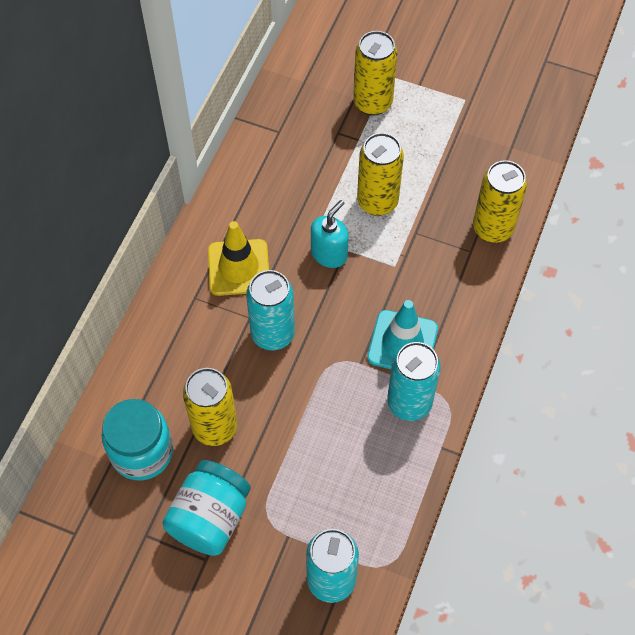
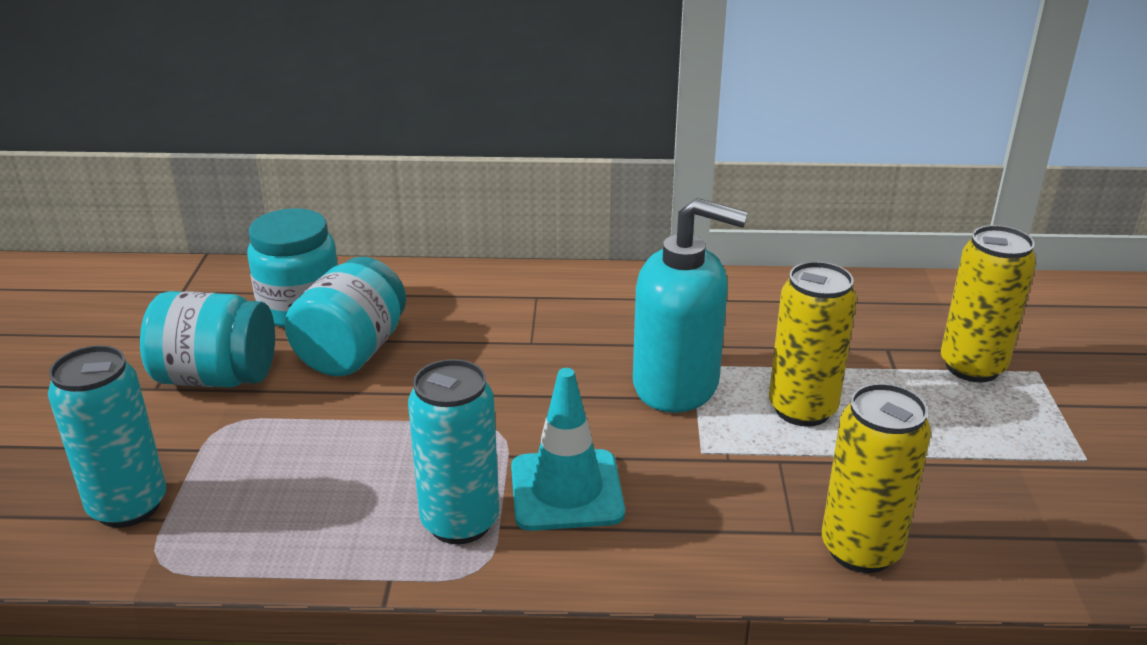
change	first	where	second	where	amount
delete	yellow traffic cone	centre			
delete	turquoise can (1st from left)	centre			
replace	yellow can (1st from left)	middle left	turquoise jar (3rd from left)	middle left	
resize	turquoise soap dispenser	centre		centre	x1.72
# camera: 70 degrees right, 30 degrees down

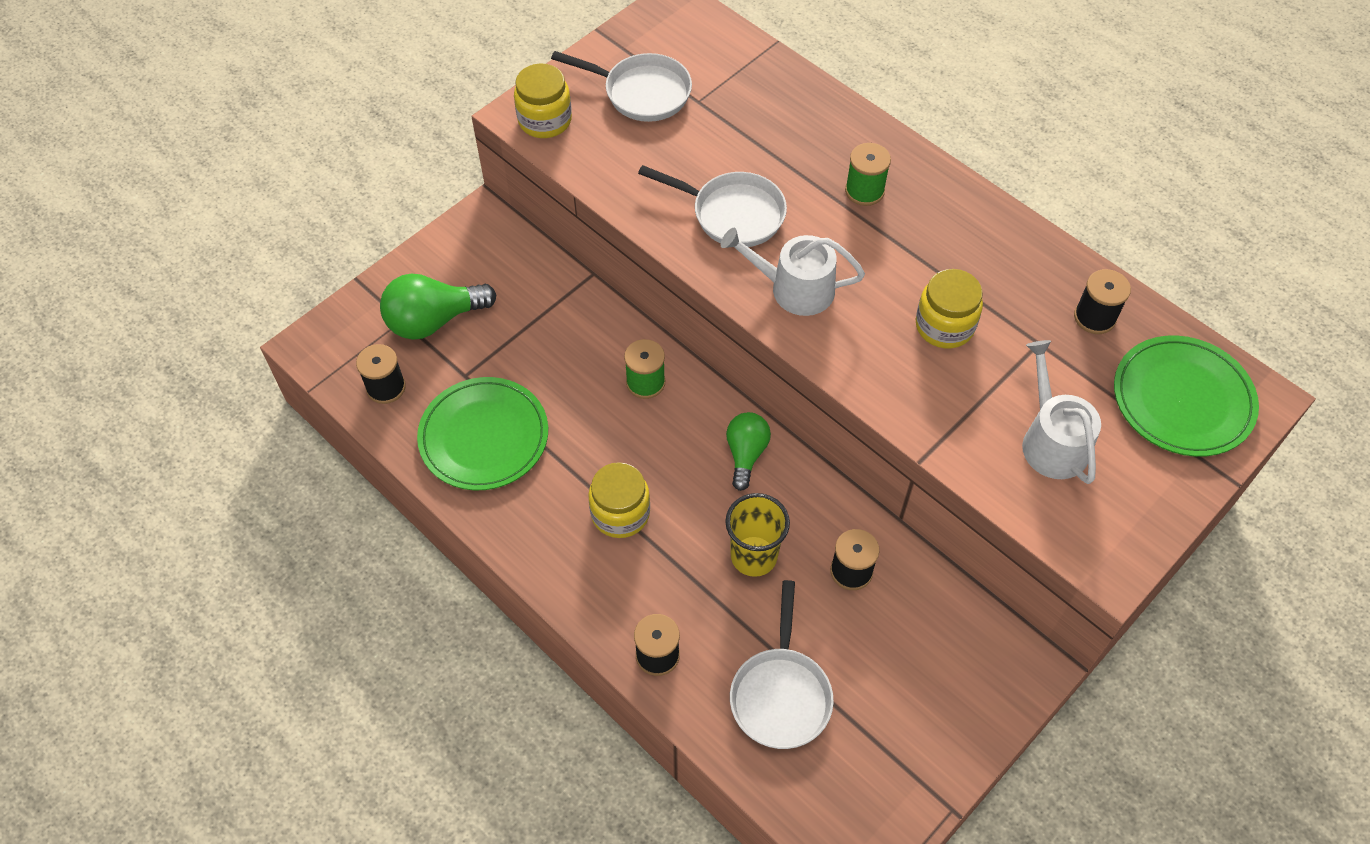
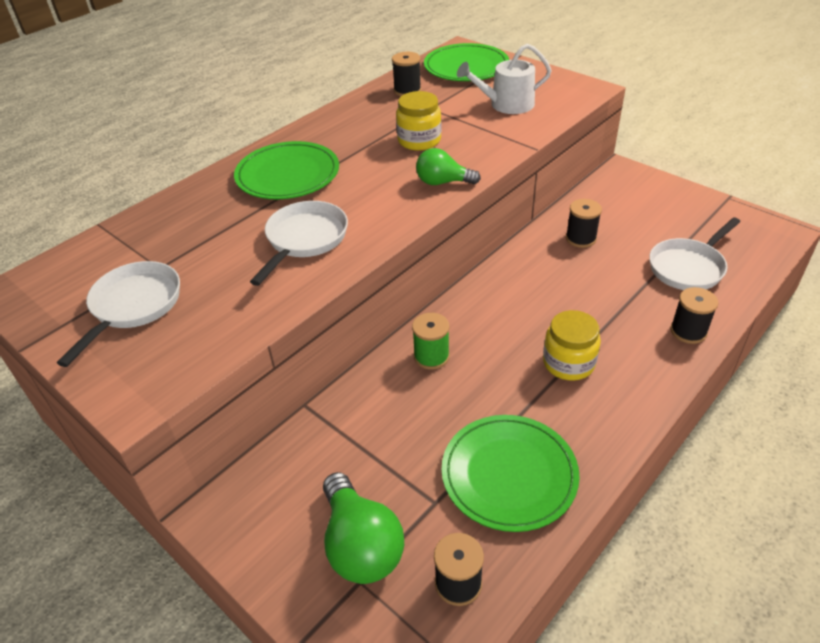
change	first	where	second	where	amount
delete	yellow jar (1st from left)	top centre			
delete	white watering can (1st from left)	top centre			
delete	yellow cup	centre			
move	green light bulb (2nd from left)	centre		top centre	
replace	green spool (2nd from left)	top centre	green plate (1st from left)	top centre	
rotate	white pan (3rd from left)	bottom centre		middle right	135 degrees clockwise
# camera: 90 degrees left, 15 degrees down

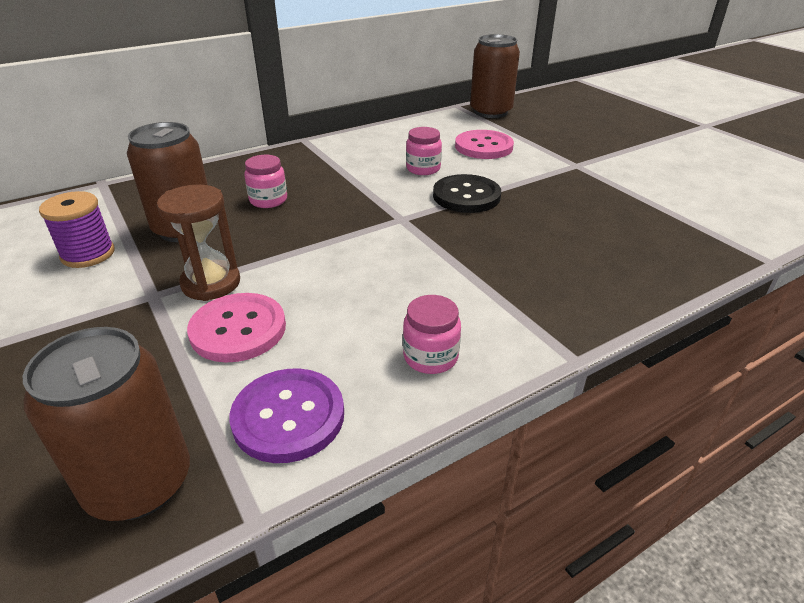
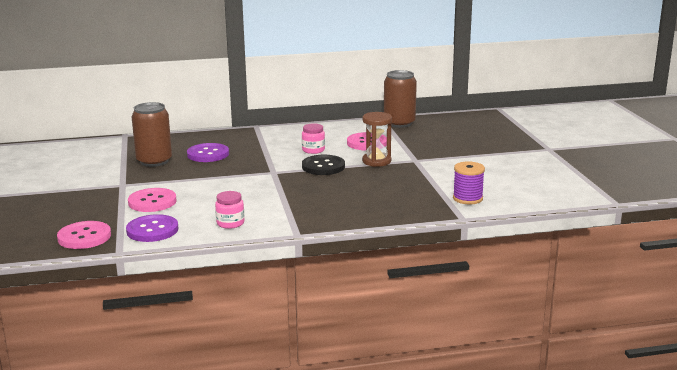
change	first	where	second	where	amount
move	purple spool	middle left		middle right	
move	brown hourglass	middle left		centre	
replace	brown can (1st from left)	bottom left	pink button (1st from left)	middle left	
replace	pink jar (1st from left)	top left	purple button (2nd from left)	middle left	
# camera: 20 degrees right, 15 degrees down

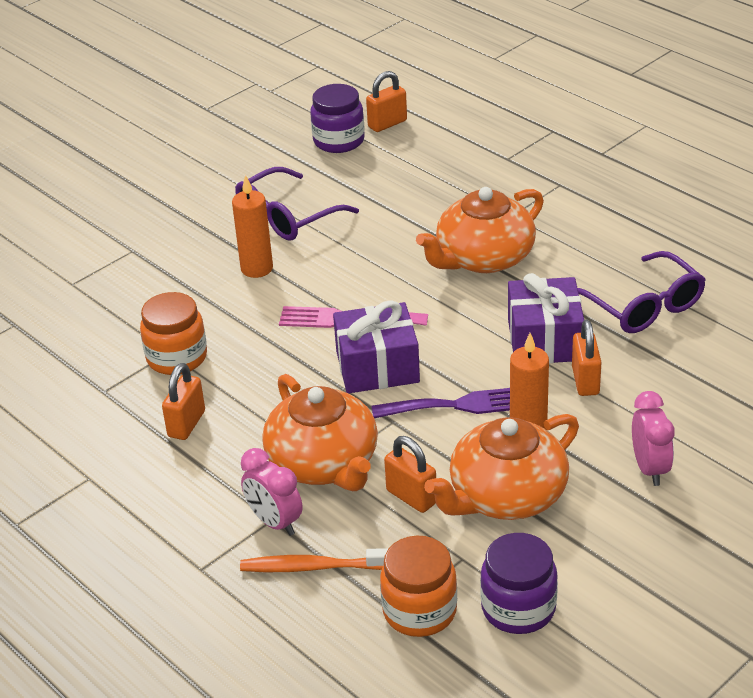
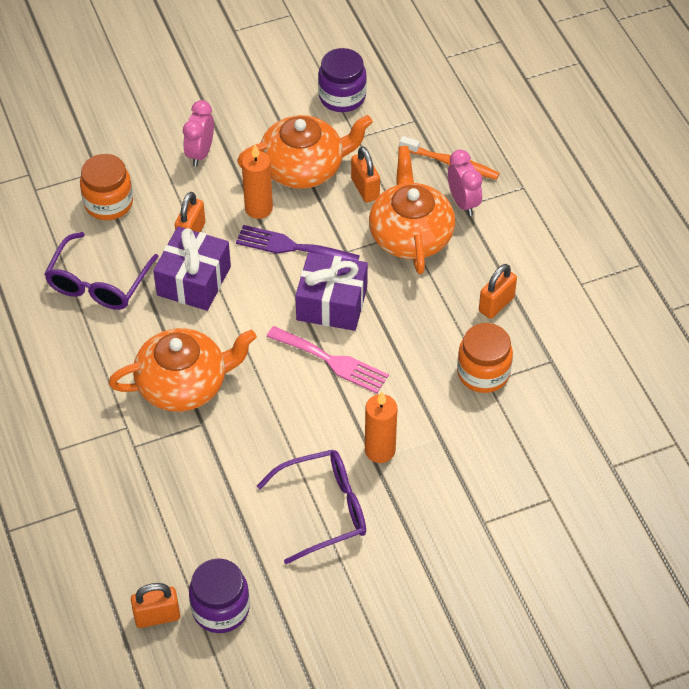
change	first	where	second	where	amount
move	orange jar (2nd from left in the first image)	bottom centre	orange jar (1st from left)	top left	
rotate	purple glasses (2nd from left in the first image)	middle right	purple glasses (1st from left)	middle left	150 degrees counterclockwise
# camera: 160 degrees left, 15 degrees up

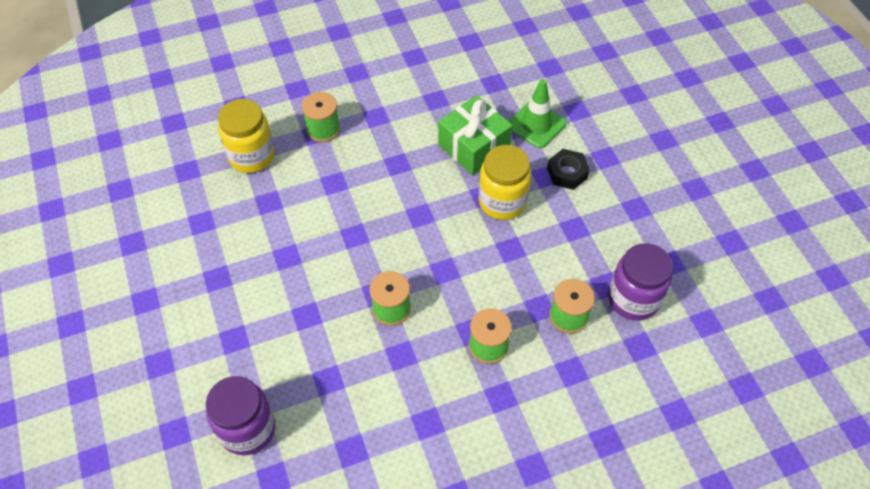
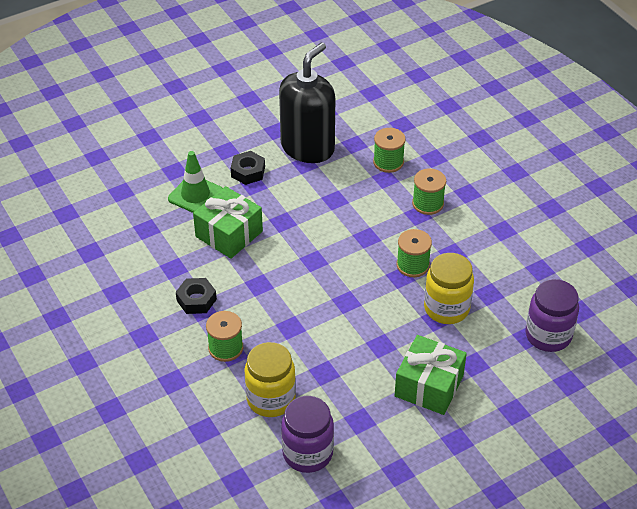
change	first	where	second	where	amount
insert			black nut (1st from left)	middle left	
insert			black soap dispenser	top centre	
insert			green gift (2nd from left)	bottom right	
move	yellow jar (2nd from left)	centre		middle right	
move	purple jar (2nd from left in the first image)	middle right	purple jar (1st from left)	bottom centre	
# camera: 100 degrees left, 10 degrees down

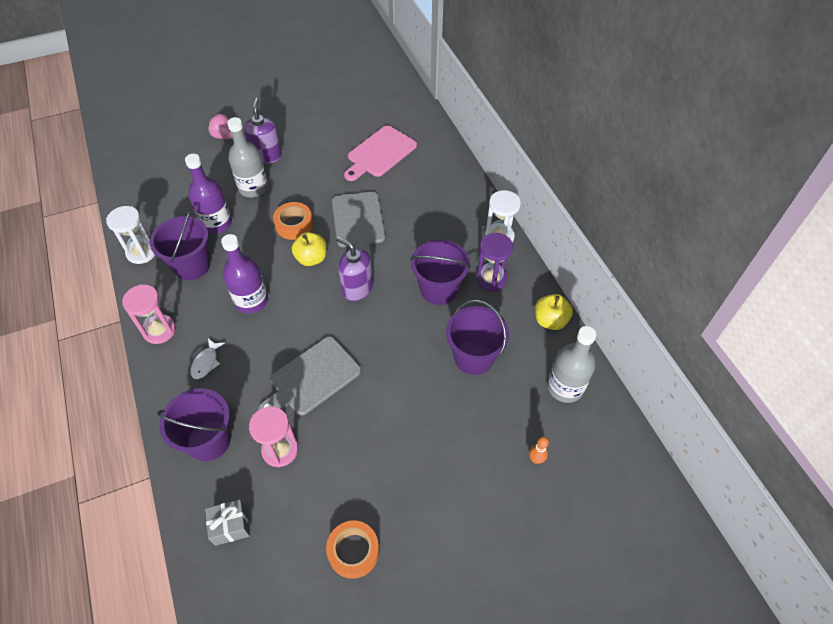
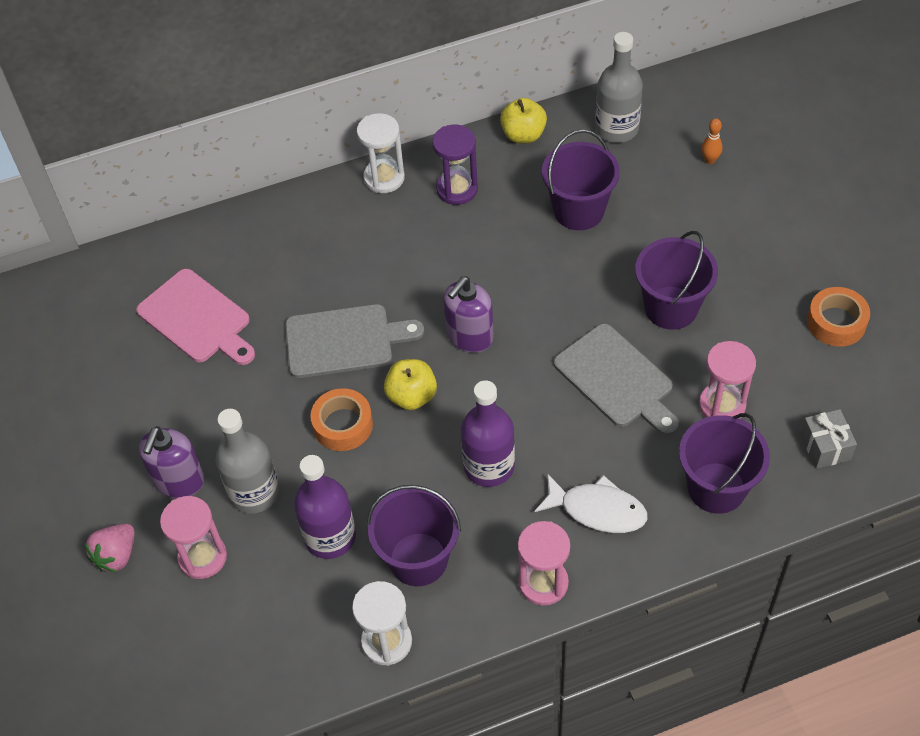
change	first	where	second	where	amount
insert			pink hourglass (1st from left)	bottom left	
move	purple bucket (3rd from left)	centre		middle right	
rotate	purple soap dispenser (1st from left)	top left		middle left	75 degrees counterclockwise
resize	white fish	middle left		bottom centre	x1.62
# camera: 85 degrees left, 0 degrees up

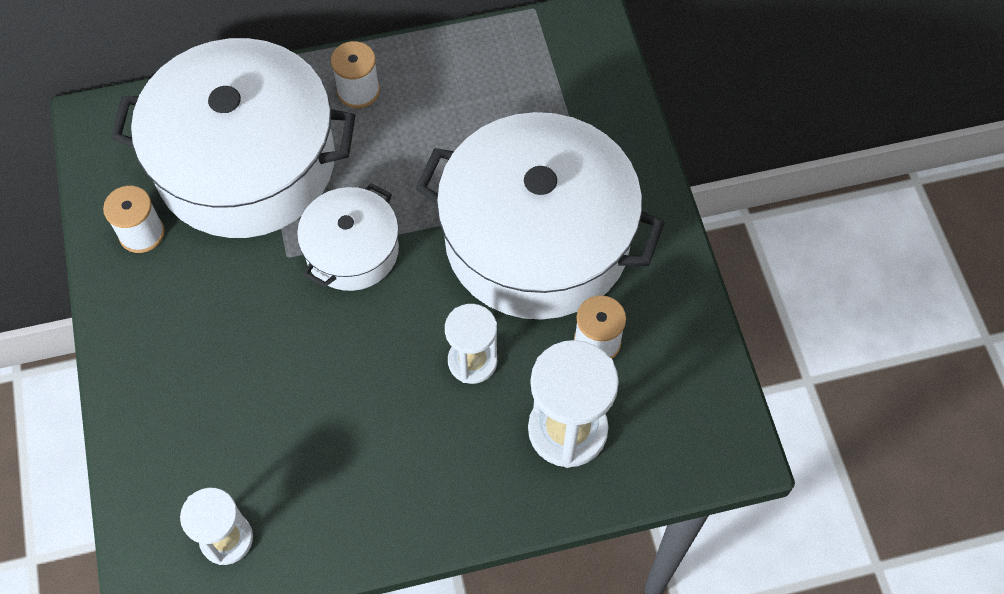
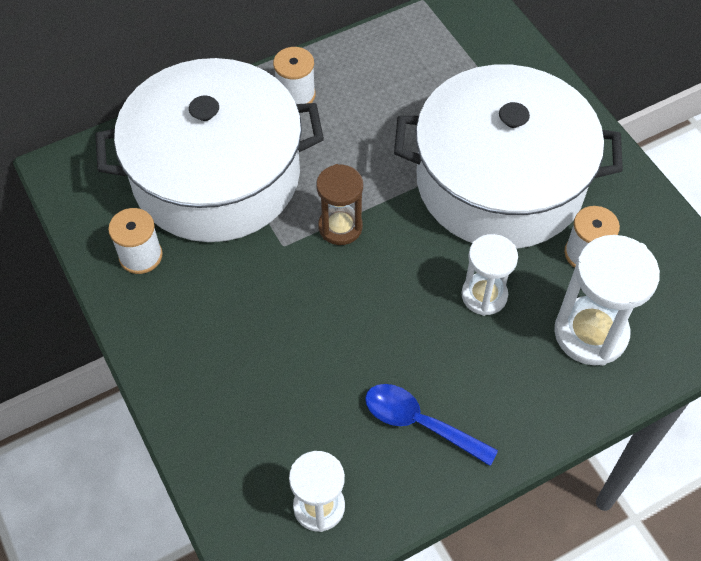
change	first	where	second	where	amount
insert			blue spoon	bottom centre	
replace	white pot (2nd from left)	centre	brown hourglass	centre	
# camera: 15 degrees left, 5 degrees down

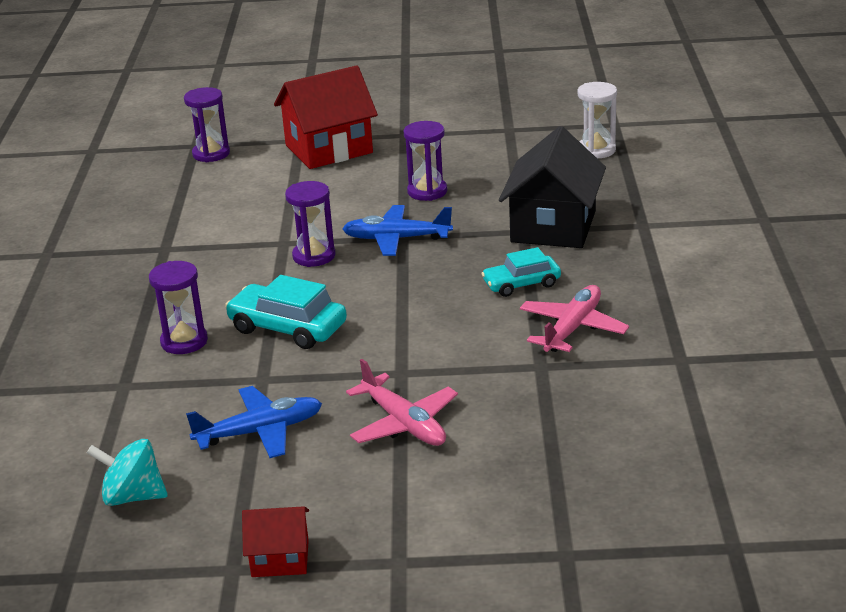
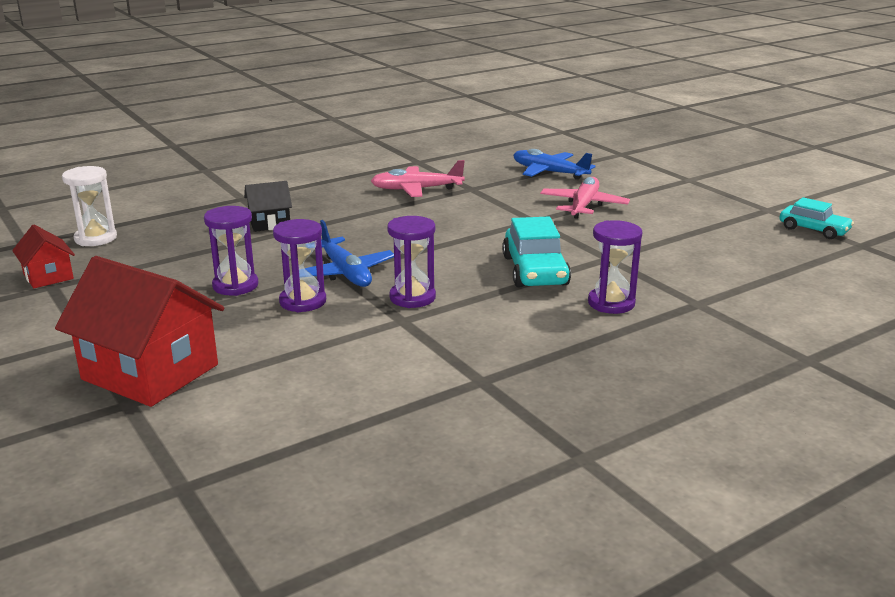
change	first	where	second	where	amount
delete	turquoise spinning top	bottom left			
move	purple hourglass (2nd from left)	top left		centre	
move	blue plane (1st from left in the first image)	bottom left	blue plane (2nd from left)	top centre	
move	red house (1st from left)	bottom left		middle left	
move	turquoise car (2nd from left)	centre		middle right	
resize	black house	top centre		middle left	x0.51
# camera: 125 degrees left, 5 degrees down

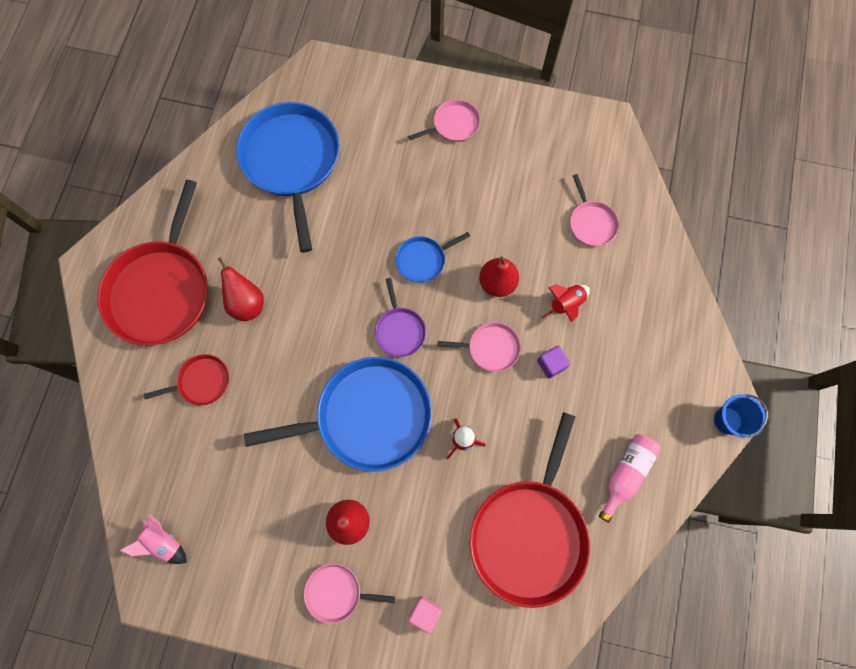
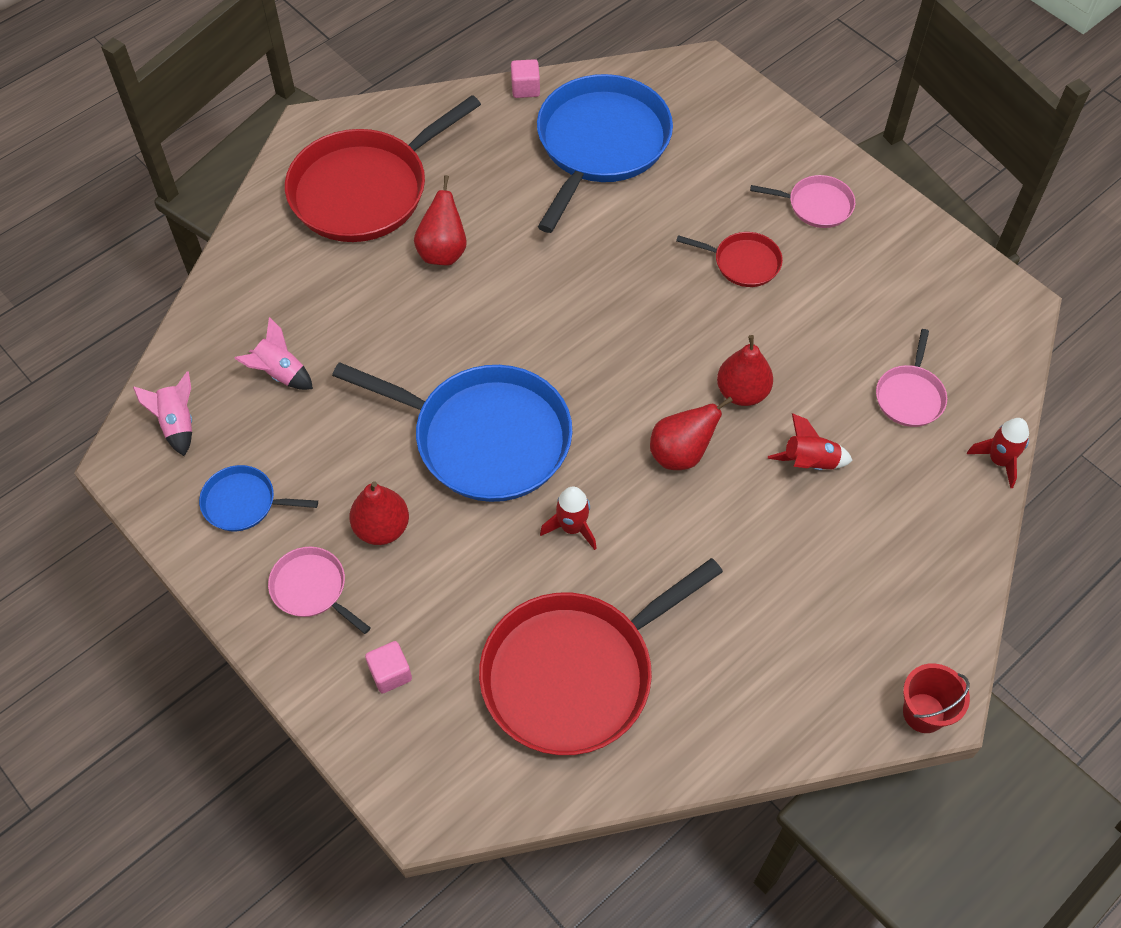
change	first	where	second	where	amount
delete	purple pan	centre			
delete	purple cube	centre			
delete	pink bottle	bottom right			
insert			pink rocket (2nd from left)	middle left	
insert			pink cube (2nd from left)	top centre	
insert			red rocket (3rd from left)	middle right	
move	red pan (2nd from left in the first image)	middle left	red pan (3rd from left)	top centre	
move	blue pan (3rd from left in the first image)	centre	blue pan (1st from left)	middle left	
replace	pink pan (3rd from left)	centre	red pear (3rd from left)	centre	
recolor	blue bucket	middle right	red bucket	bottom right	
# camera: 35 degrees right, 15 degrees down

